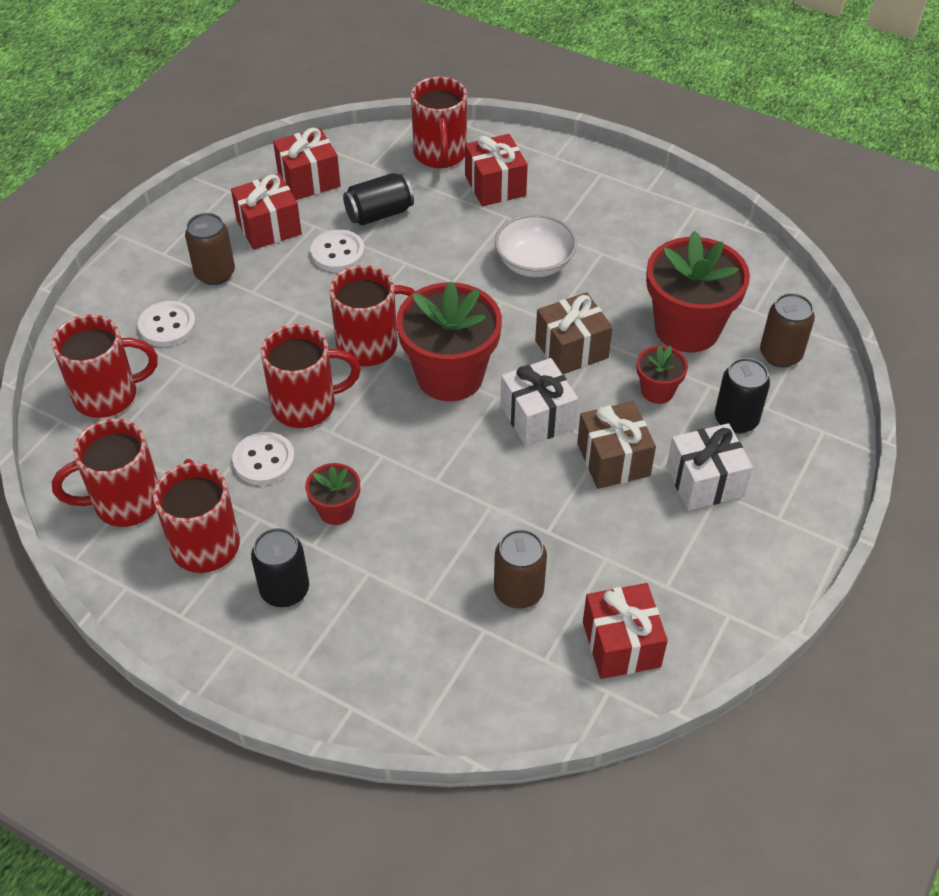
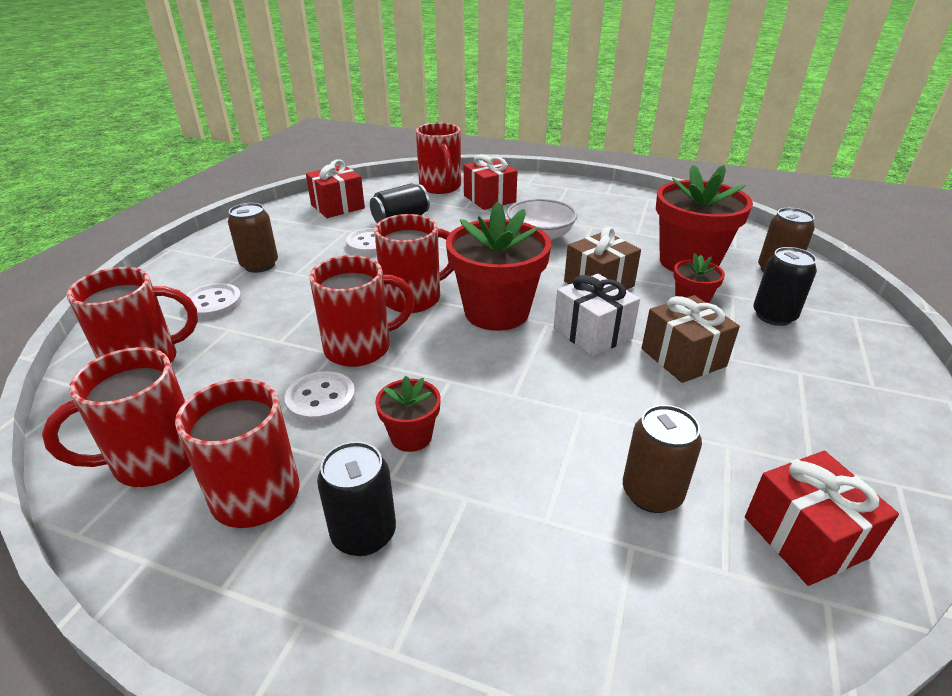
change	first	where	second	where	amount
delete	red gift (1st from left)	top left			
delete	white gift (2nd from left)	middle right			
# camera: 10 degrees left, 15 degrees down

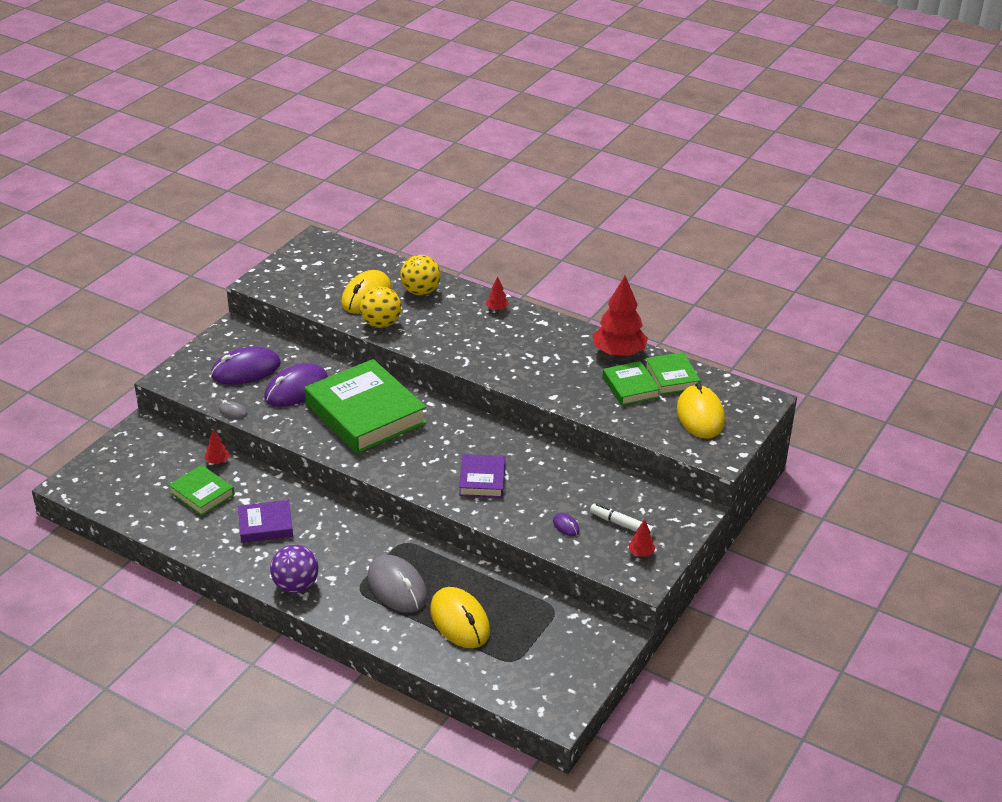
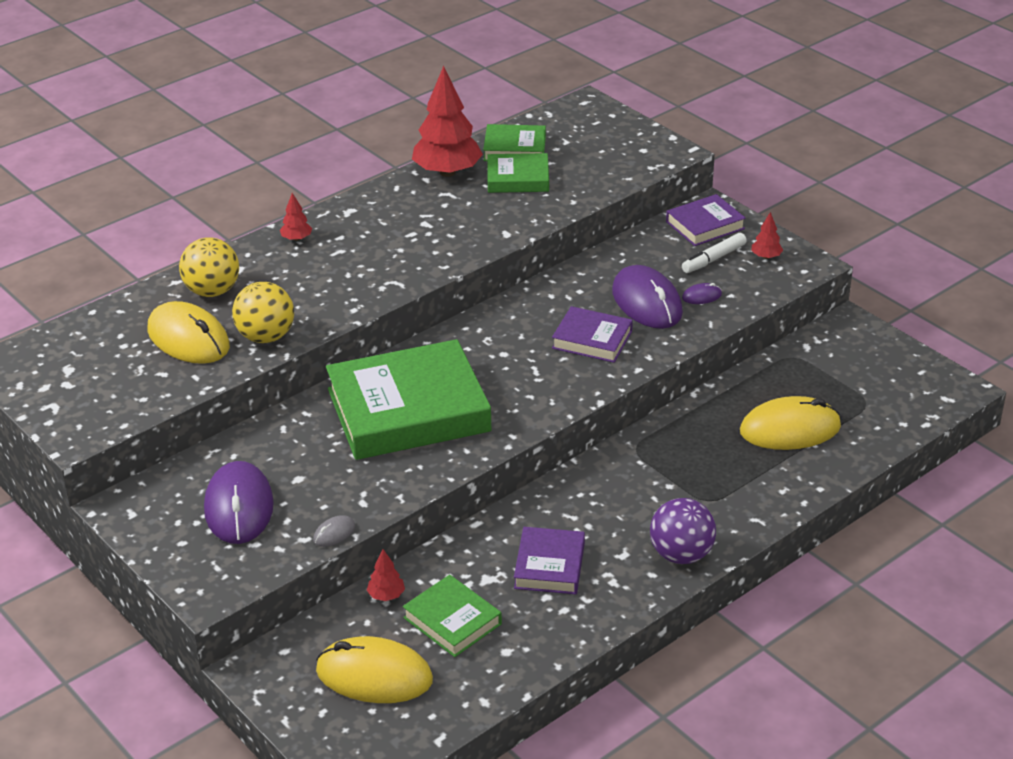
change	first	where	second	where	amount
delete	grey mouse (2nd from left)	bottom centre			
insert			purple book (3rd from left)	top right	
move	purple mouse (2nd from left)	middle left		centre	
move	yellow mouse (3rd from left in the first image)	middle right	yellow mouse (2nd from left)	bottom centre	
rotate	green book (1st from left in the first image)	middle left	green book (2nd from left)	bottom centre	75 degrees clockwise
# camera: 70 degrees left, 0 degrees up

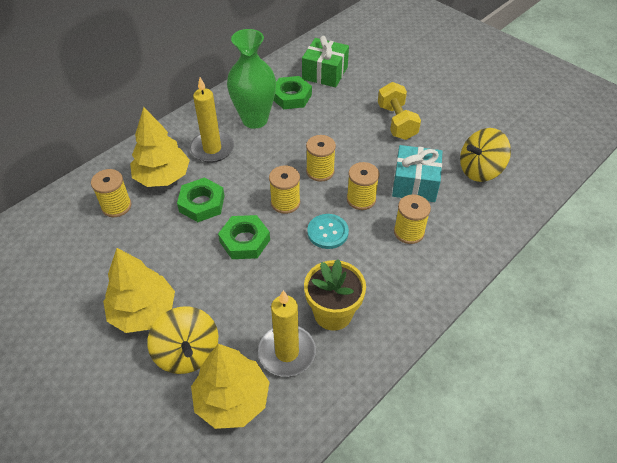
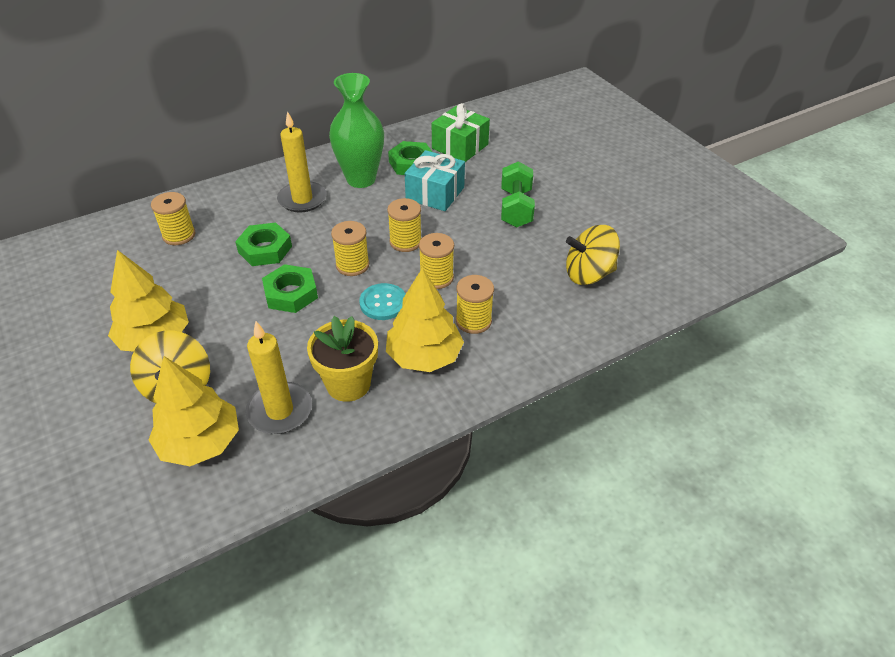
change	first	where	second	where	amount
move	yellow tree (2nd from left in the first image)	top left	yellow tree (3rd from left)	centre	
move	turquoise gift	middle right		top centre	
recolor	yellow dumbbell	top centre	green dumbbell	top centre	
# camera: 15 degrees right, 5 degrees down

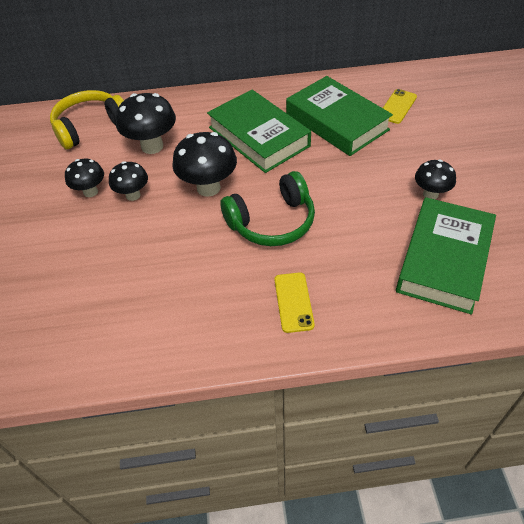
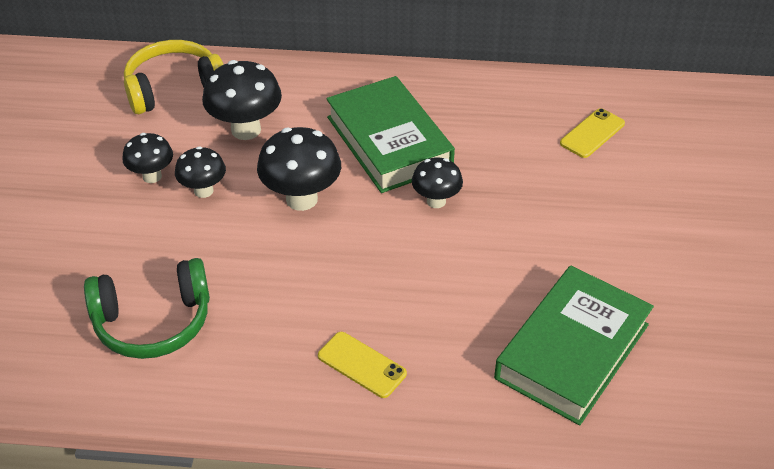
change	first	where	second	where	amount
delete	green book (2nd from left)	top centre			
move	green headphones	centre		middle left	
move	black mushroom (5th from left)	middle right		centre	
rotate	yellow phone (1st from left)	centre		bottom centre	60 degrees counterclockwise
# camera: 10 degrees right, 5 degrees down

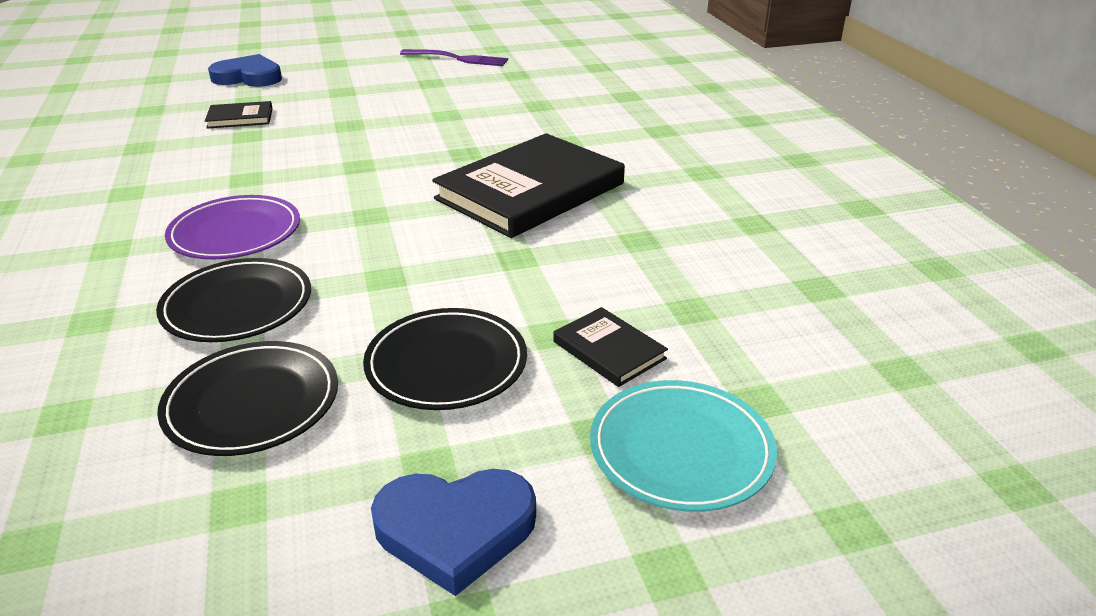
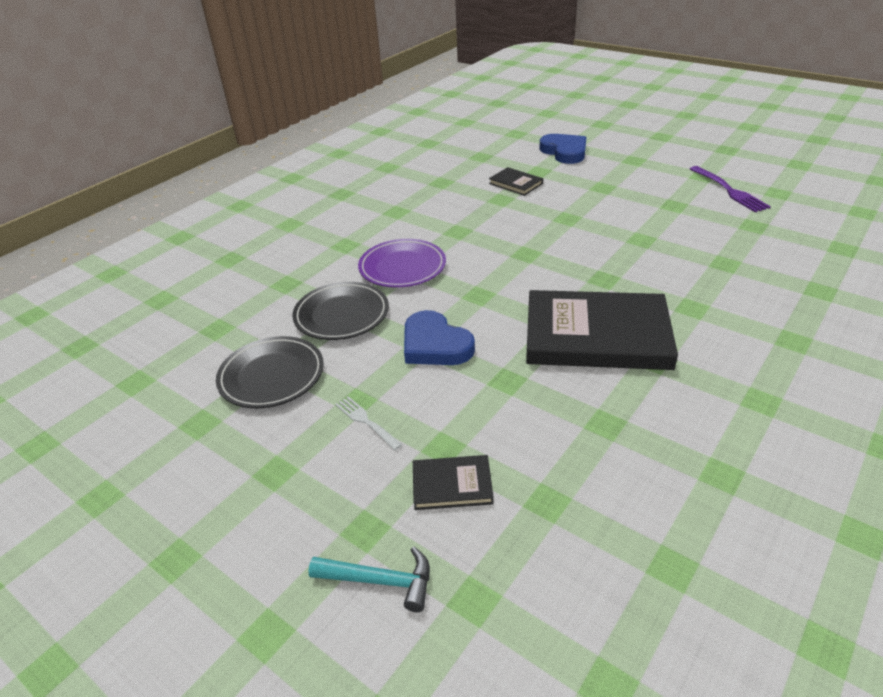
change	first	where	second	where	amount
move	blue heart (2nd from left in the first image)	bottom centre	blue heart (1st from left)	centre	
replace	black plate (3rd from left)	centre	white fork	centre	
replace	turquoise plate	bottom centre	turquoise hammer	bottom centre	
rotate	black book (3rd from left in the first image)	centre	black book (1st from left)	bottom centre	75 degrees clockwise
# camera: 55 degrees right, 5 degrees up

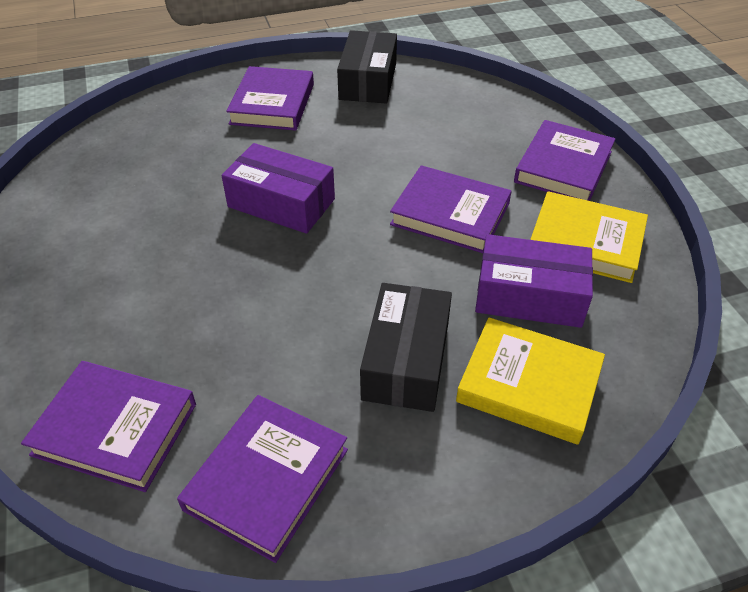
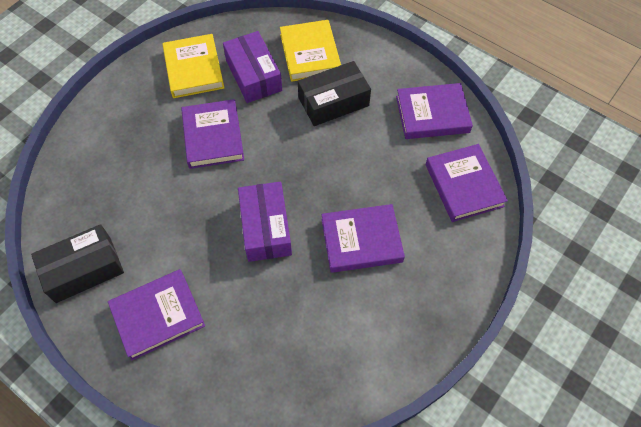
change	first	where	second	where	amount
move	purple book (5th from left in the first image)	top right	purple book (3rd from left)	centre	
# camera: 125 degrees left, 15 degrees up

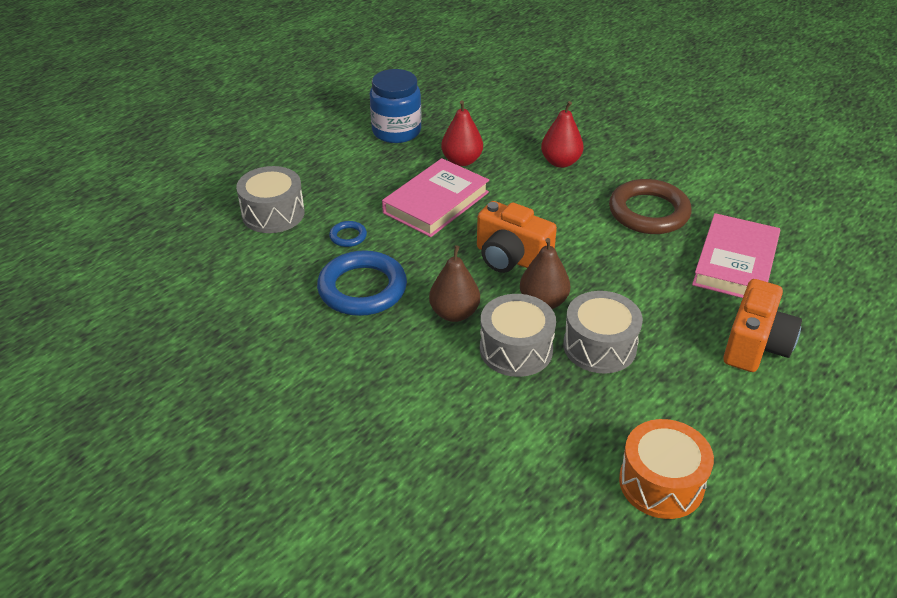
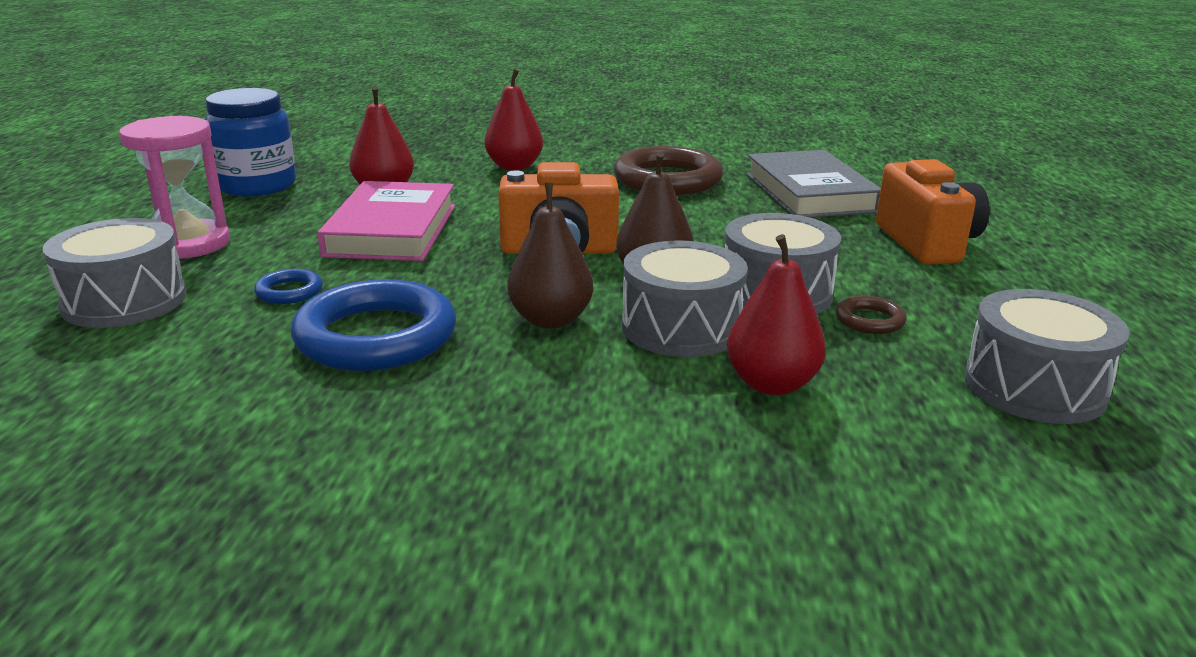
change	first	where	second	where	amount
insert			pink hourglass	top left	
insert			red pear (3rd from left)	centre	
insert			brown ring (2nd from left)	middle right	
recolor	orange drum	bottom right	grey drum (4th from left)	middle right	
recolor	pink book (2nd from left)	middle right	grey book	top right	
# camera: 35 degrees left, 15 degrees down

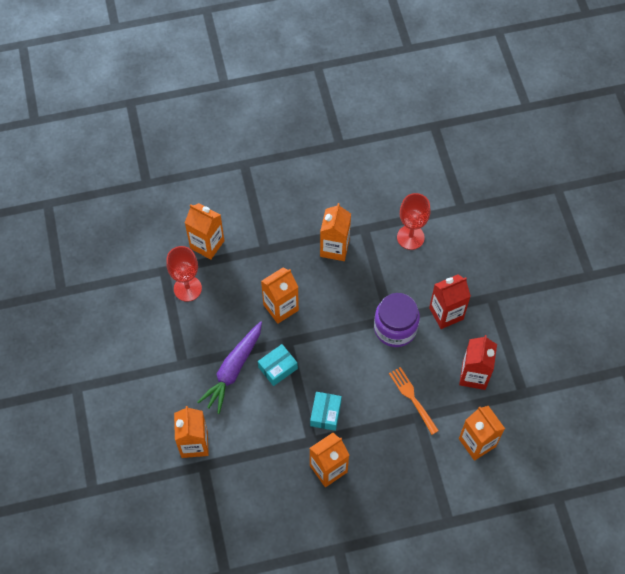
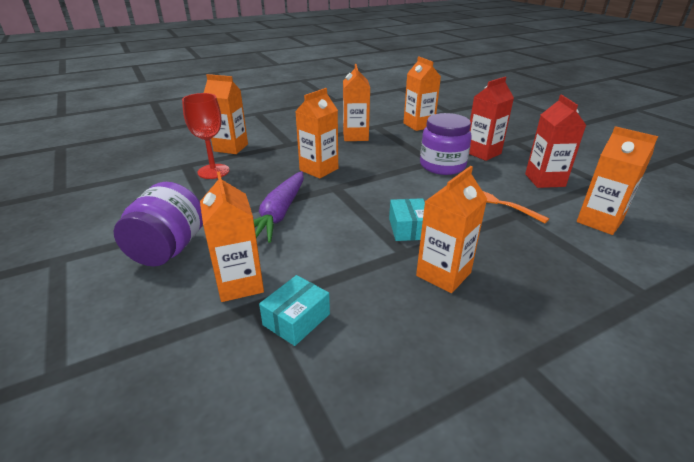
change	first	where	second	where	amount
insert			purple jar (1st from left)	middle left	
move	turquoise box (1st from left)	centre		bottom centre	
replace	red goblet (2nd from left)	centre	orange carton (5th from left)	top centre	
# camera: 15 degrees left, 30 degrees down

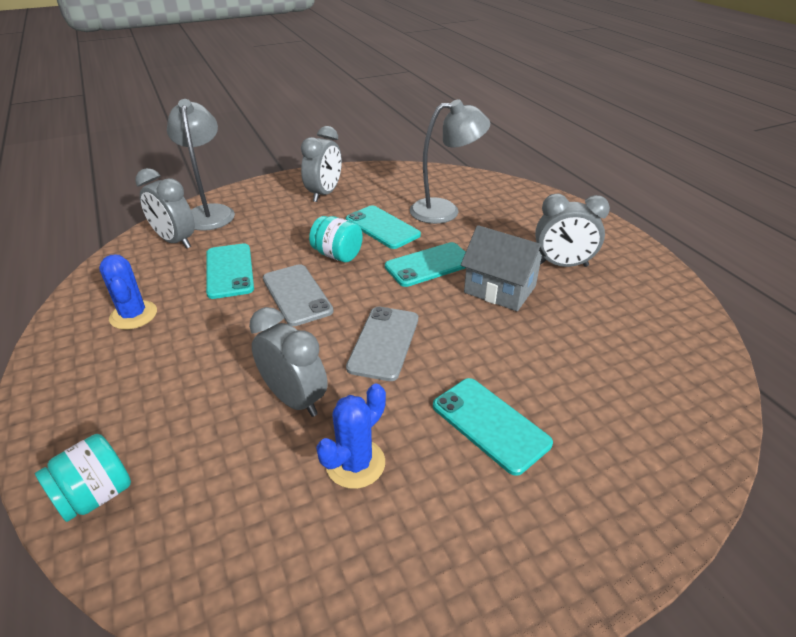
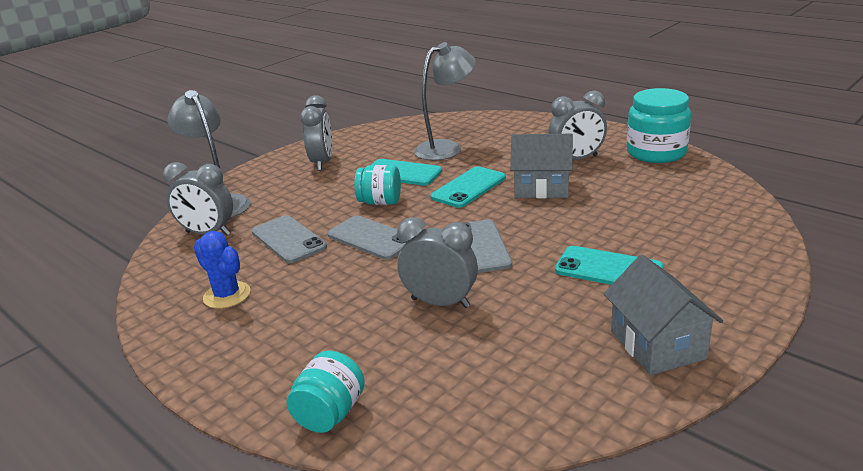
change	first	where	second	where	amount
delete	blue cactus (2nd from left)	bottom centre			
insert			grey house (2nd from left)	bottom right	
insert			turquoise jar (3rd from left)	top right	
recolor	turquoise phone (1st from left)	middle left	grey phone (1st from left)	centre	
# camera: 20 degrees left, 10 degrees down

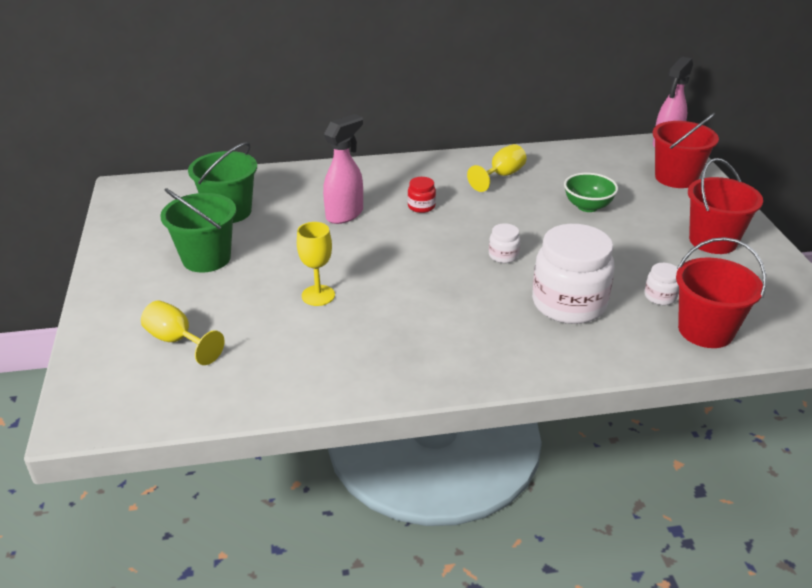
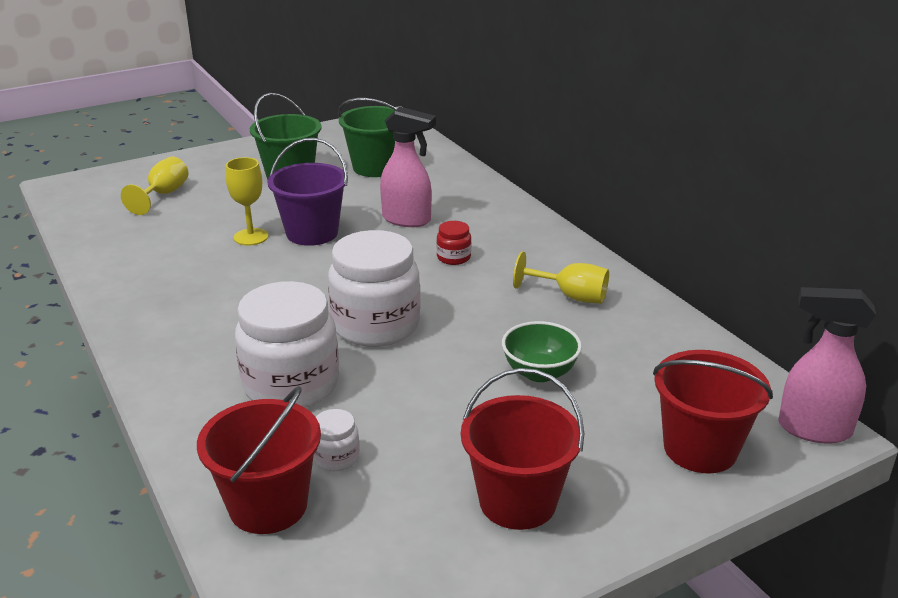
change	first	where	second	where	amount
insert			purple bucket	top centre	
resize	white jar (1st from left in the first image)	centre	white jar (3rd from left)	centre	x2.29
# camera: 70 degrees right, 5 degrees down

